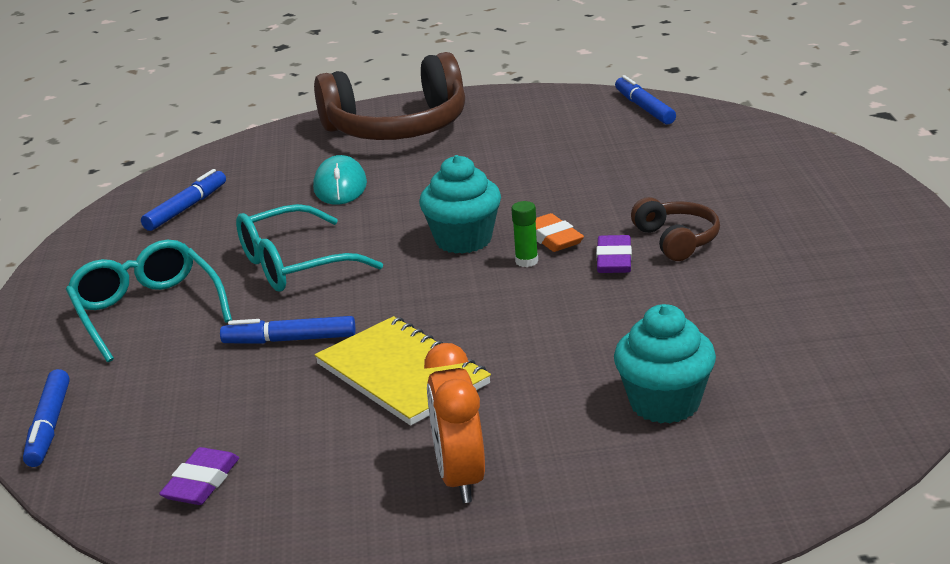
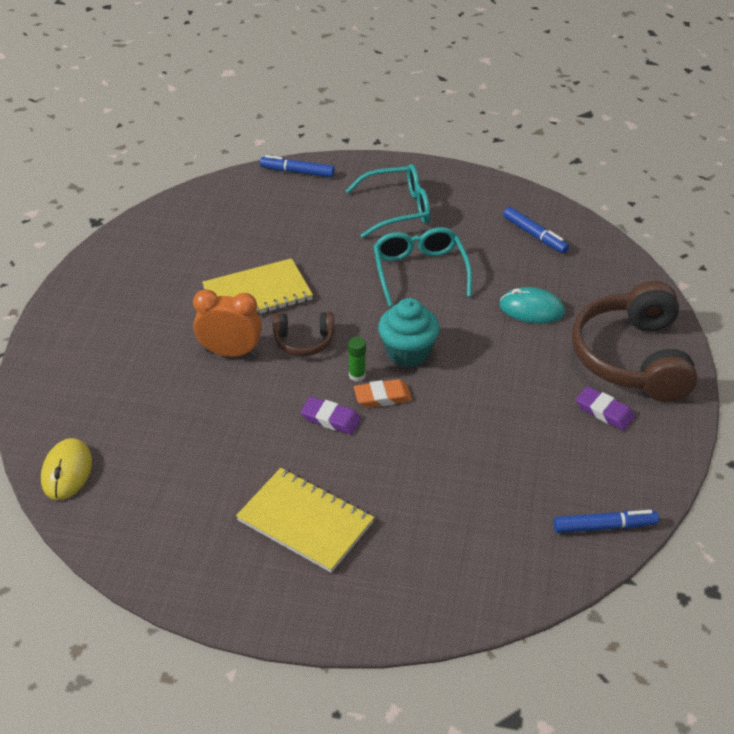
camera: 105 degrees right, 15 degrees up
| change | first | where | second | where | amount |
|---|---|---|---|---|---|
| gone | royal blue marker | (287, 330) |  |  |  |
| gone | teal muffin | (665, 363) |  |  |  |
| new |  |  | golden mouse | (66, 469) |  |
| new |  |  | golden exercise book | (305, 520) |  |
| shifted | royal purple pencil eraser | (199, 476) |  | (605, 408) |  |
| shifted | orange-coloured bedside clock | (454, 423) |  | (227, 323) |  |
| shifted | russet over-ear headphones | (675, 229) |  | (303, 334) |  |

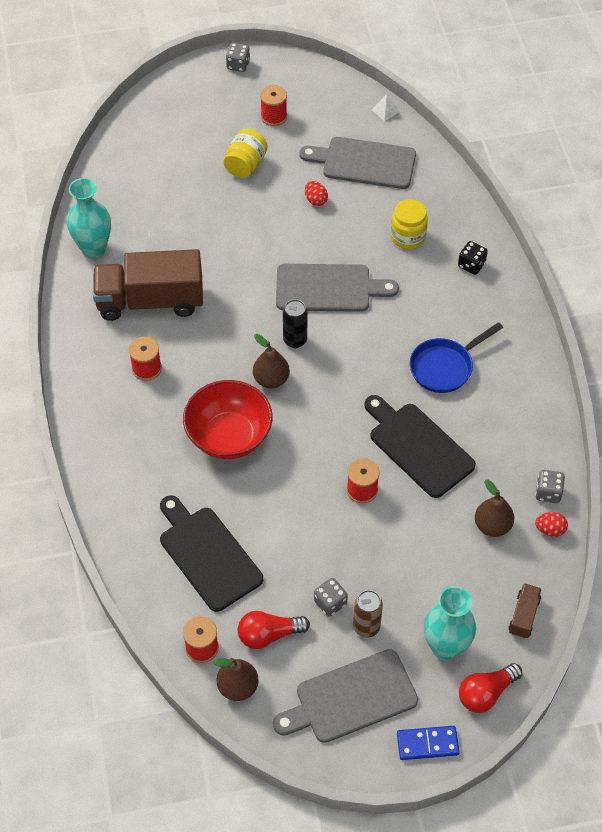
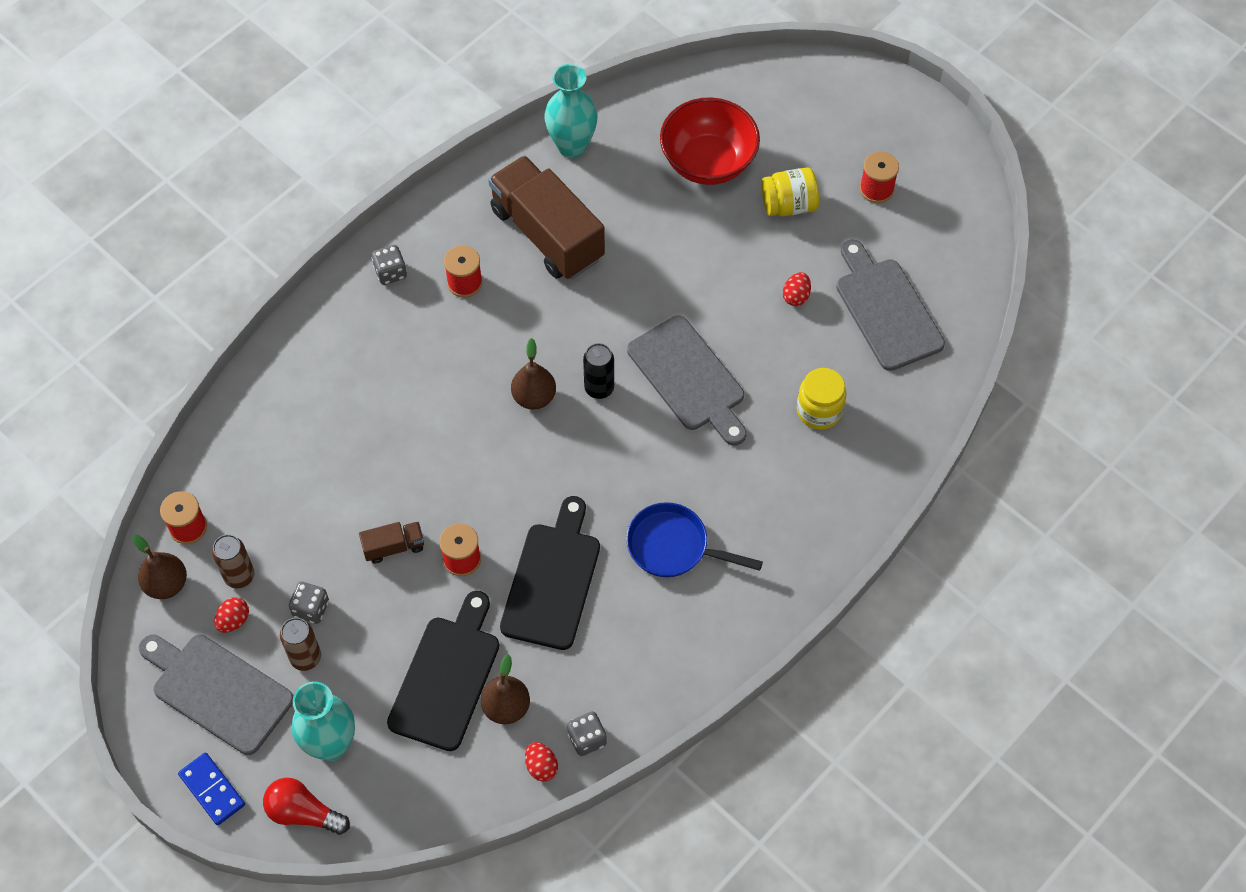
camera: 55 degrees right, 5 degrees up
| change | first | where | second | where | amount |
|---|---|---|---|---|---|
| gone | white pyramid shape | (385, 107) |  |  |  |
| gone | ebony die | (473, 258) |  |  |  |
| new |  |  | crimson egg shape | (231, 615) |  |
| shifted | ebony cutting board | (211, 553) |  | (443, 671) |  |
| shifted | crimson bowl | (228, 419) |  | (710, 141) |  |
| shifted | ash-grey die | (238, 57) |  | (389, 265) |  |
| shifted | russet lorry | (525, 611) |  | (391, 542) |  |
| swapped | crimson bulb | (274, 630) | russet tin | (233, 561) |  |

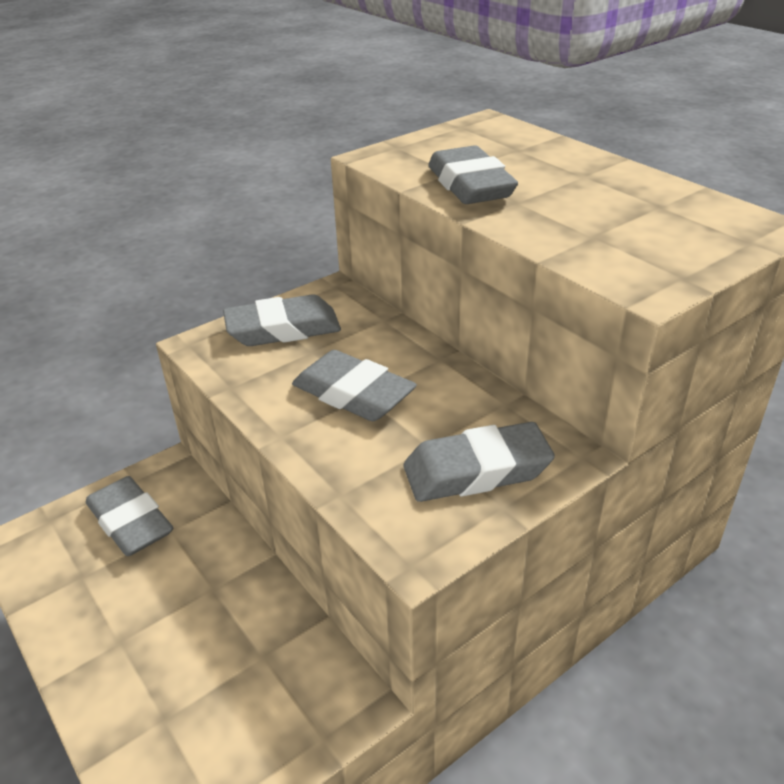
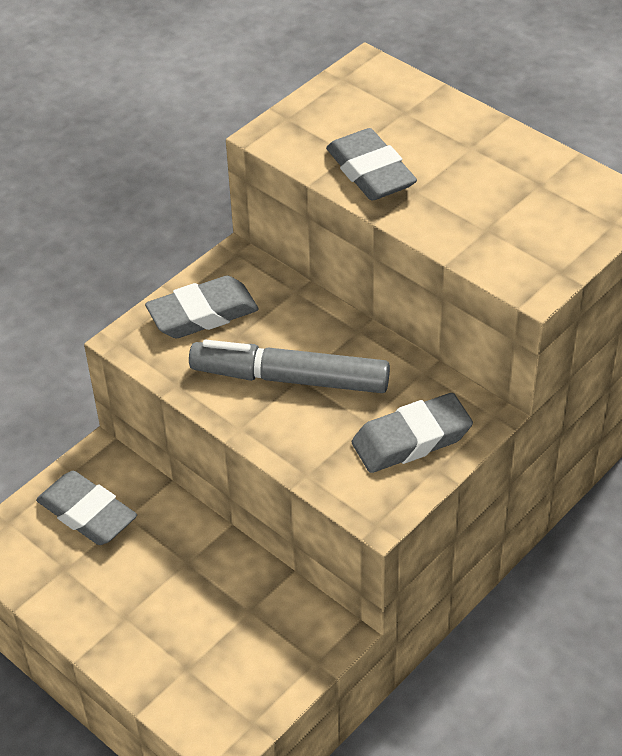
camera: 10 degrees left, 10 degrees up
| change | first | where | second | where | amount |
|---|---|---|---|---|---|
| swapped | ash-grey pencil eraser | (354, 385) | ash-grey marker | (289, 366) |  |

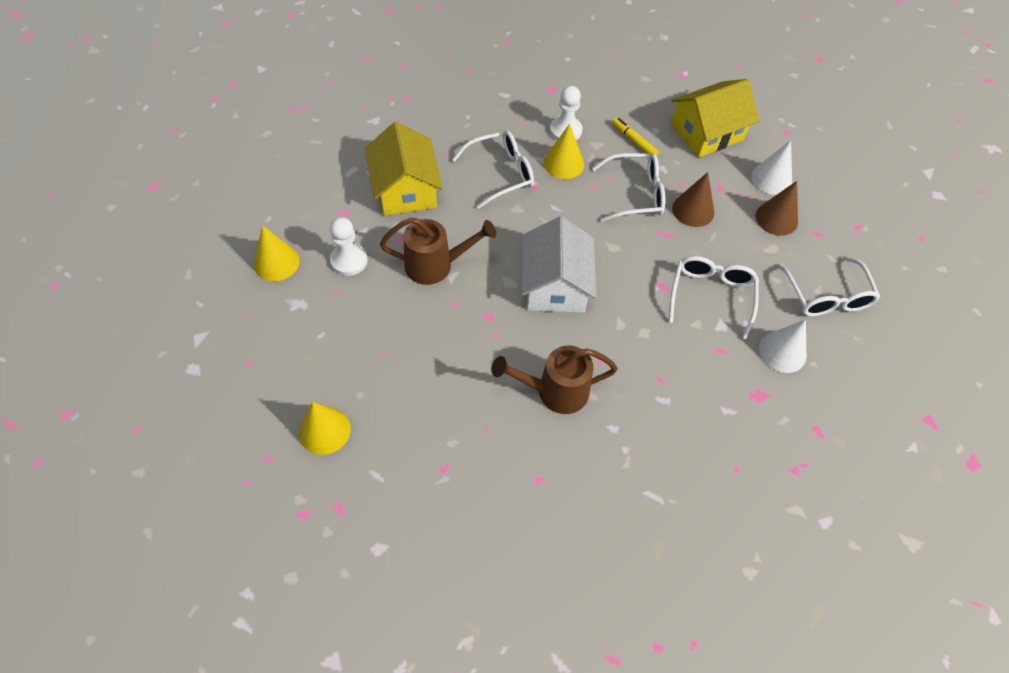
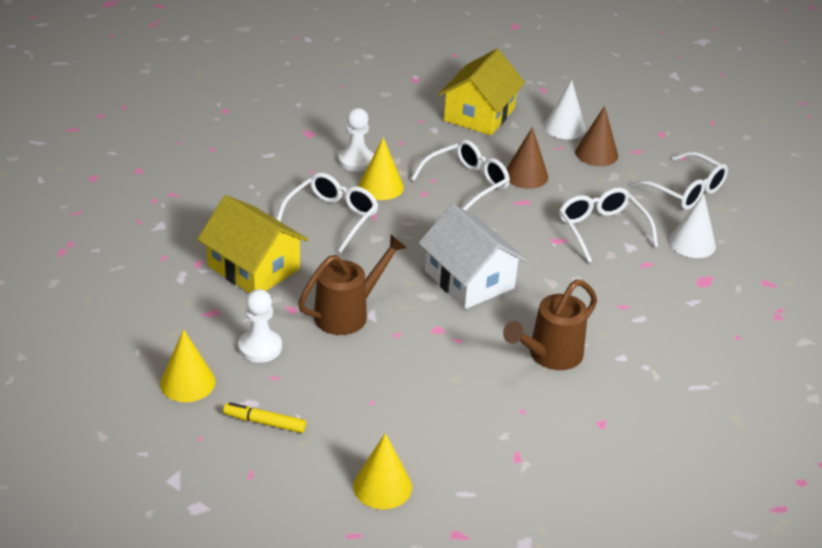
camera: 35 degrees left, 20 degrees down
| change | first | where | second | where | amount |
|---|---|---|---|---|---|
| shifted | golden marker | (635, 136) |  | (264, 417) |  |

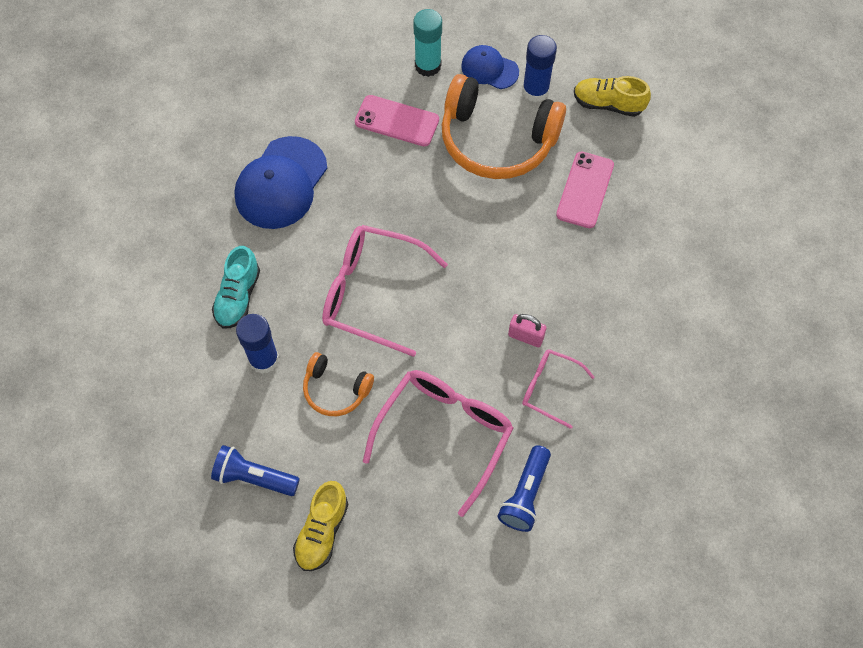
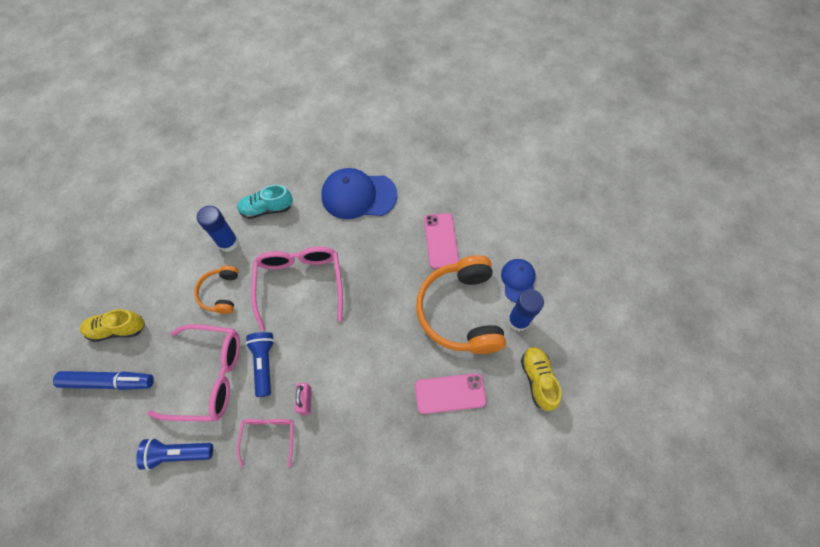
camera: 65 degrees right, 0 degrees up
| change | first | where | second | where | amount |
|---|---|---|---|---|---|
| gone | teal stick of glue | (427, 43) |  |  |  |
| new |  |  | royal blue marker | (103, 380) |  |
| shifted | royal blue flashlight | (255, 470) |  | (260, 364) |  |

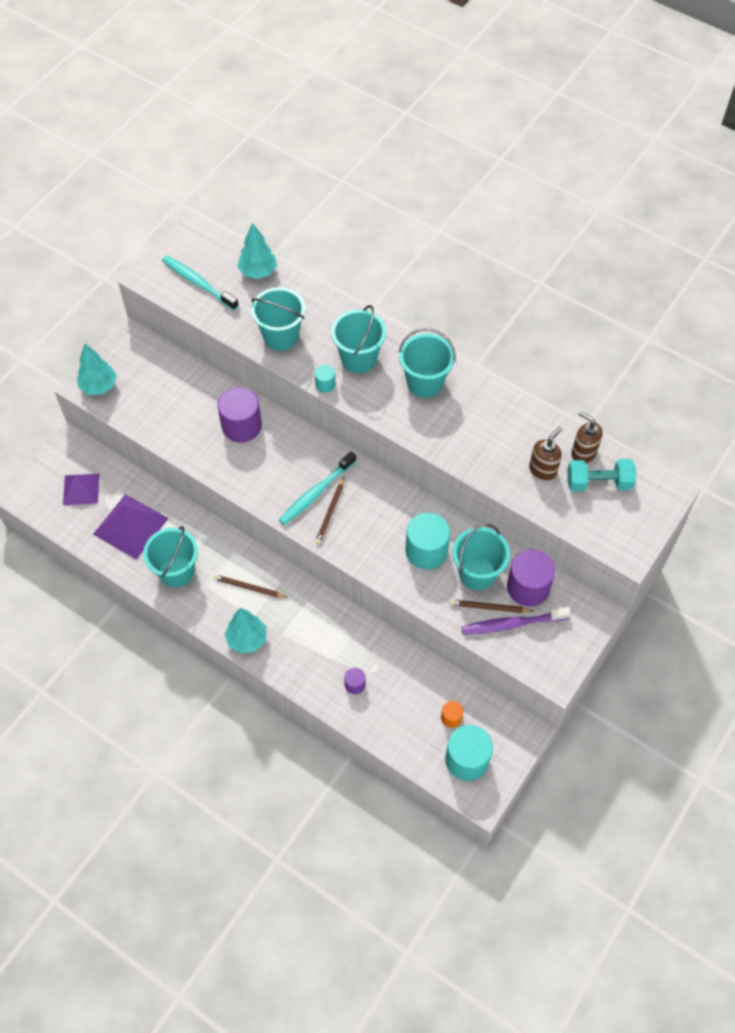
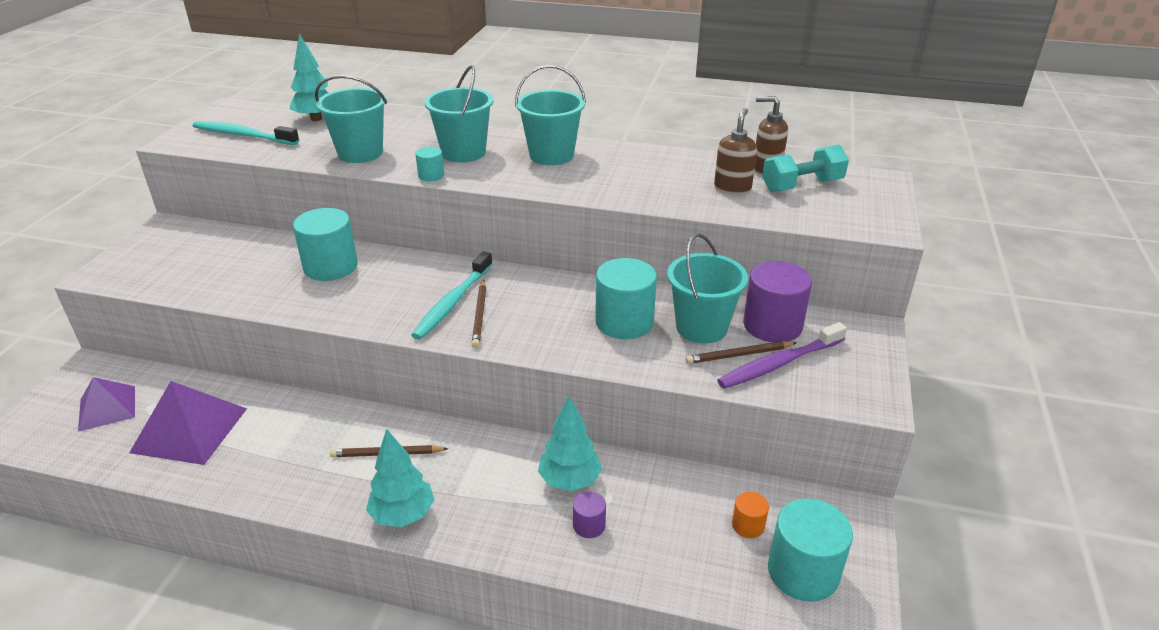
camera: 20 degrees left, 25 degrees down
| change | first | where | second | where | amount |
|---|---|---|---|---|---|
| gone | teal sand bucket | (170, 556) |  |  |  |
| shifted | teal tree | (97, 369) |  | (570, 443) |  |
| repainted | royal purple cylinder | (240, 415) | teal cylinder | (325, 244) |  |

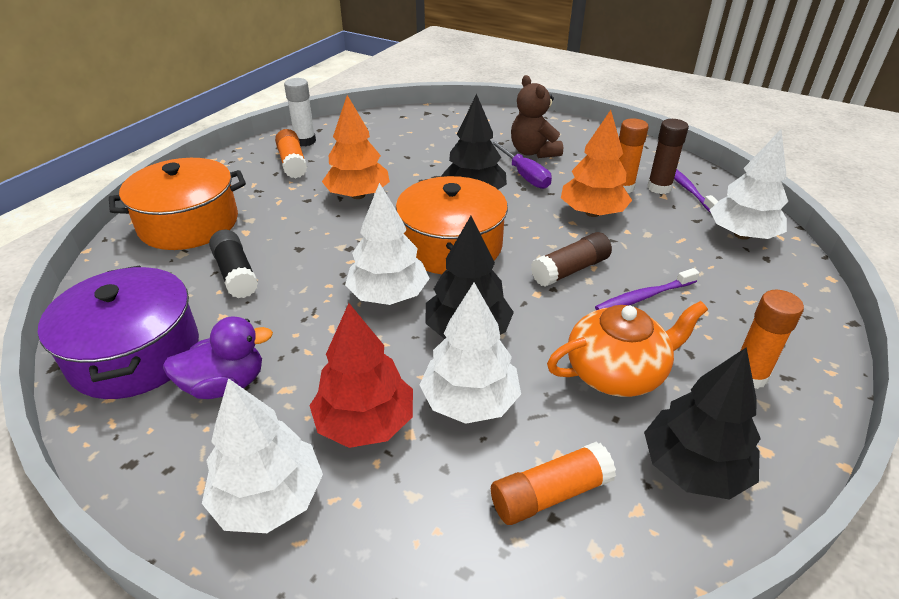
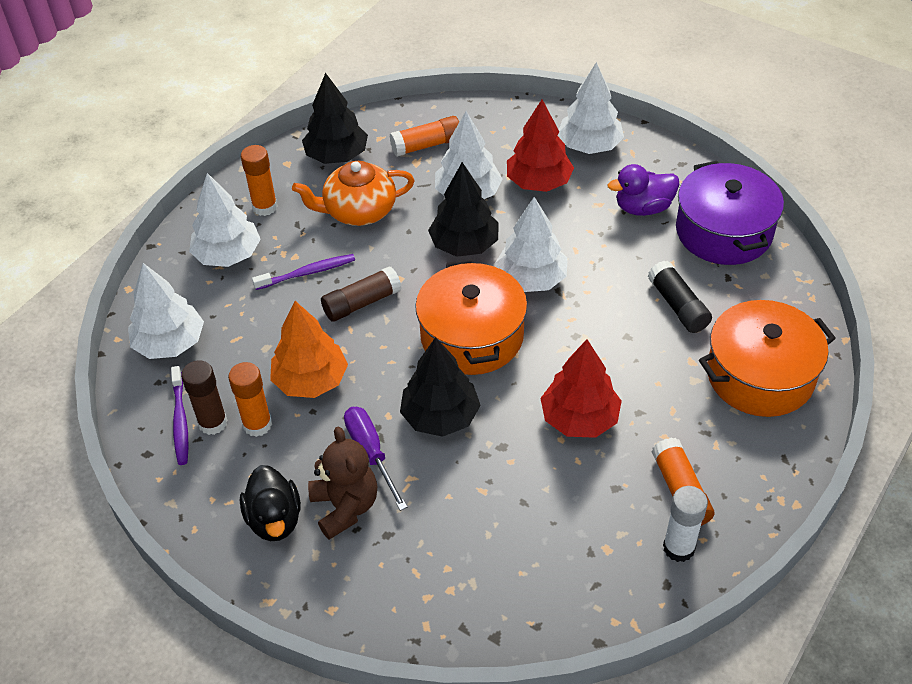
camera: 175 degrees left, 10 degrees up
| change | first | where | second | where | amount |
|---|---|---|---|---|---|
| new |  |  | white tree | (225, 220) |  |
| new |  |  | ebony toy duck | (270, 503) |  |
| repainted | orange-coloured tree | (356, 147) | crimson tree | (581, 388) |  |

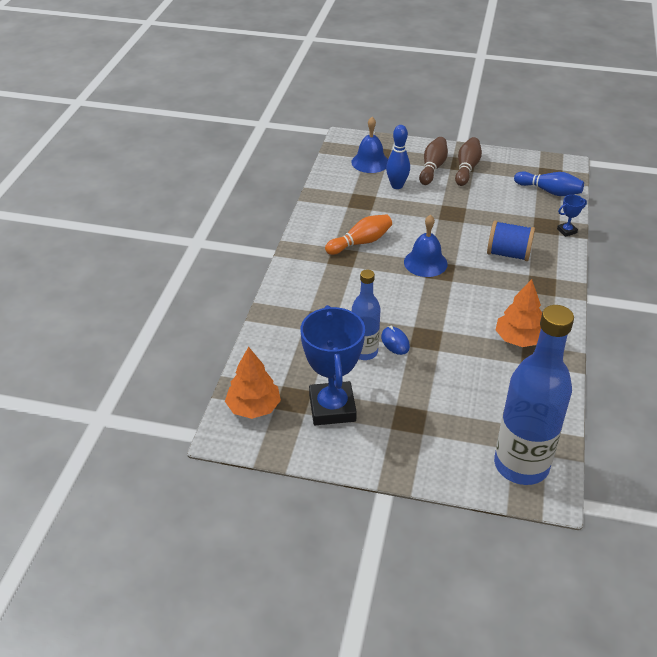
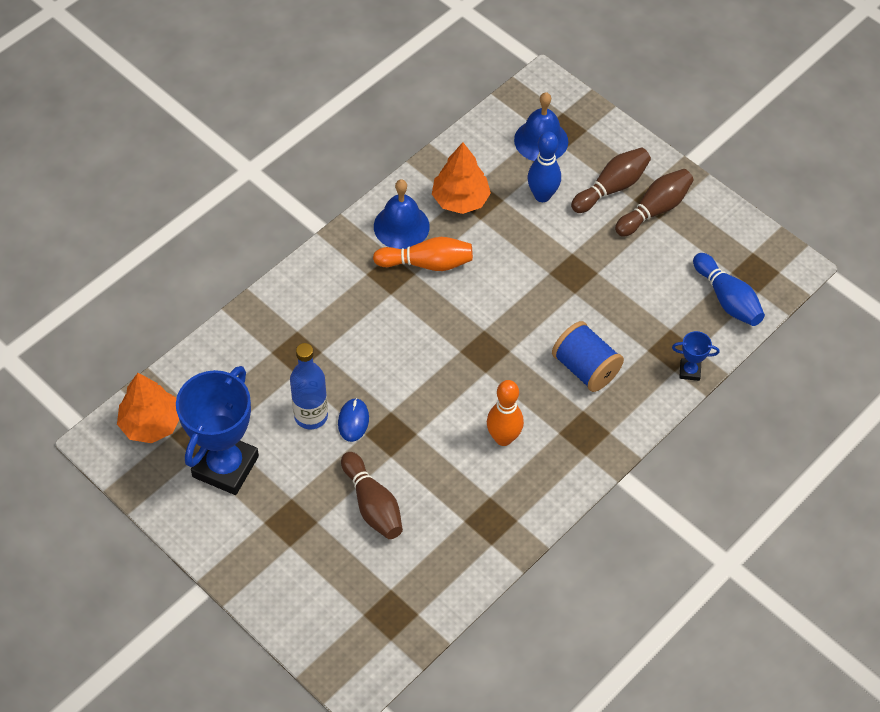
camera: 30 degrees right, 15 degrees up
| change | first | where | second | where | amount |
|---|---|---|---|---|---|
| gone | royal blue flask | (534, 395) |  |  |  |
| new |  |  | russet tenpin | (372, 495) |  |
| new |  |  | orange-coloured tenpin | (505, 413) |  |
| shifted | royal blue school bell | (426, 245) |  | (402, 214) |  |
| shifted | orange-coloured tree | (519, 313) |  | (461, 178) |  |

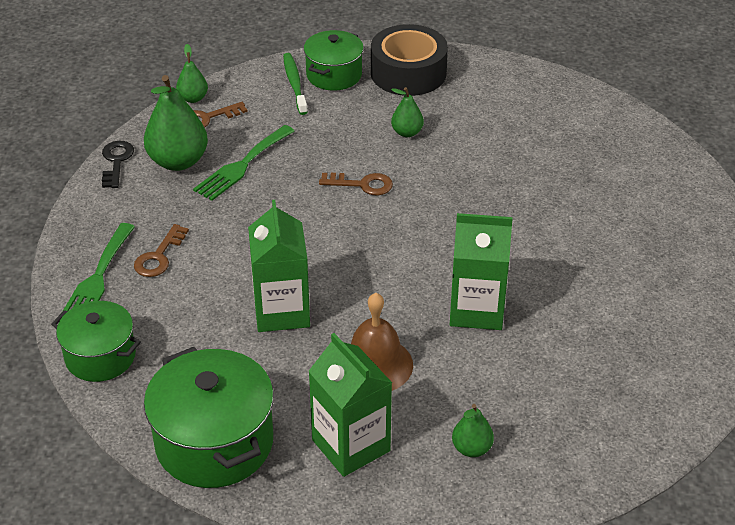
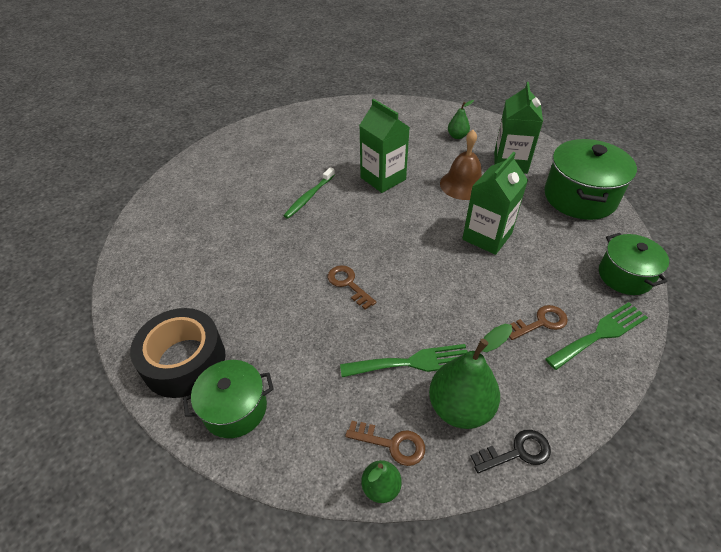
camera: 135 degrees left, 5 degrees up
| change | first | where | second | where | amount |
|---|---|---|---|---|---|
| gone | green pear | (407, 112) |  |  |  |
| shifted | green dental brush | (295, 84) |  | (309, 193) |  |
| rotated | ebony key | (118, 164) |  | (511, 451) | 150 degrees counterclockwise |

